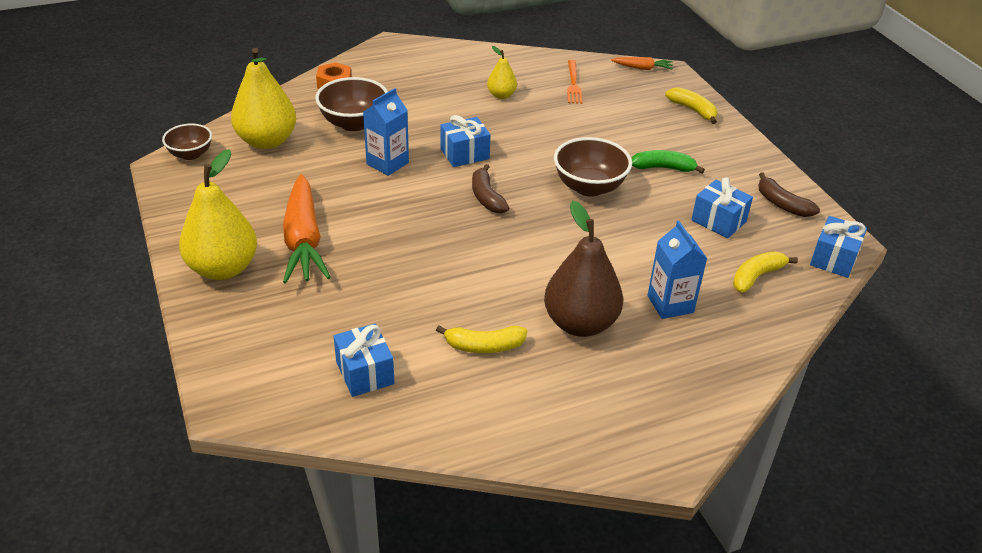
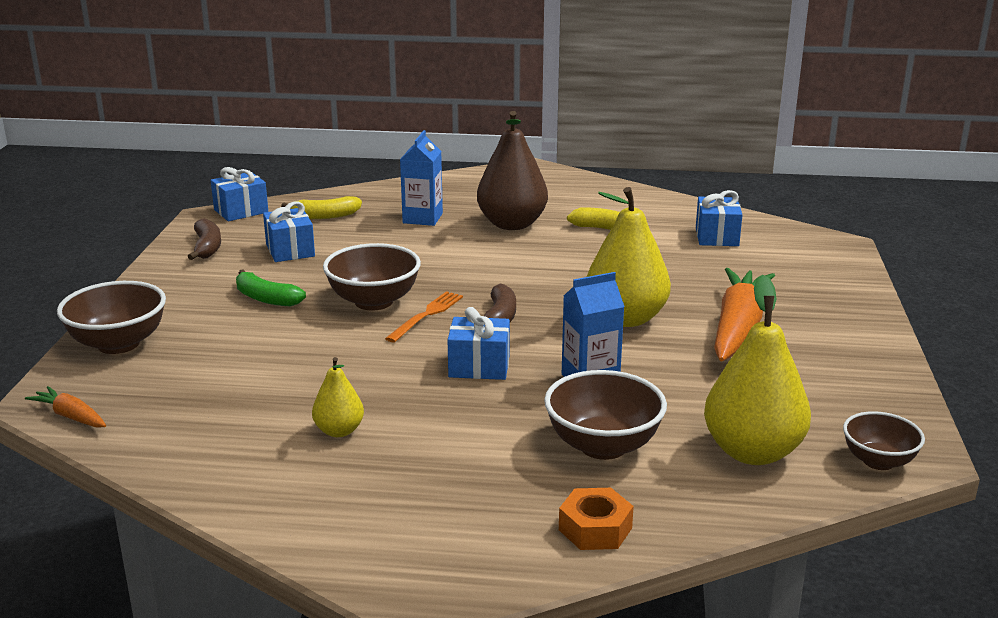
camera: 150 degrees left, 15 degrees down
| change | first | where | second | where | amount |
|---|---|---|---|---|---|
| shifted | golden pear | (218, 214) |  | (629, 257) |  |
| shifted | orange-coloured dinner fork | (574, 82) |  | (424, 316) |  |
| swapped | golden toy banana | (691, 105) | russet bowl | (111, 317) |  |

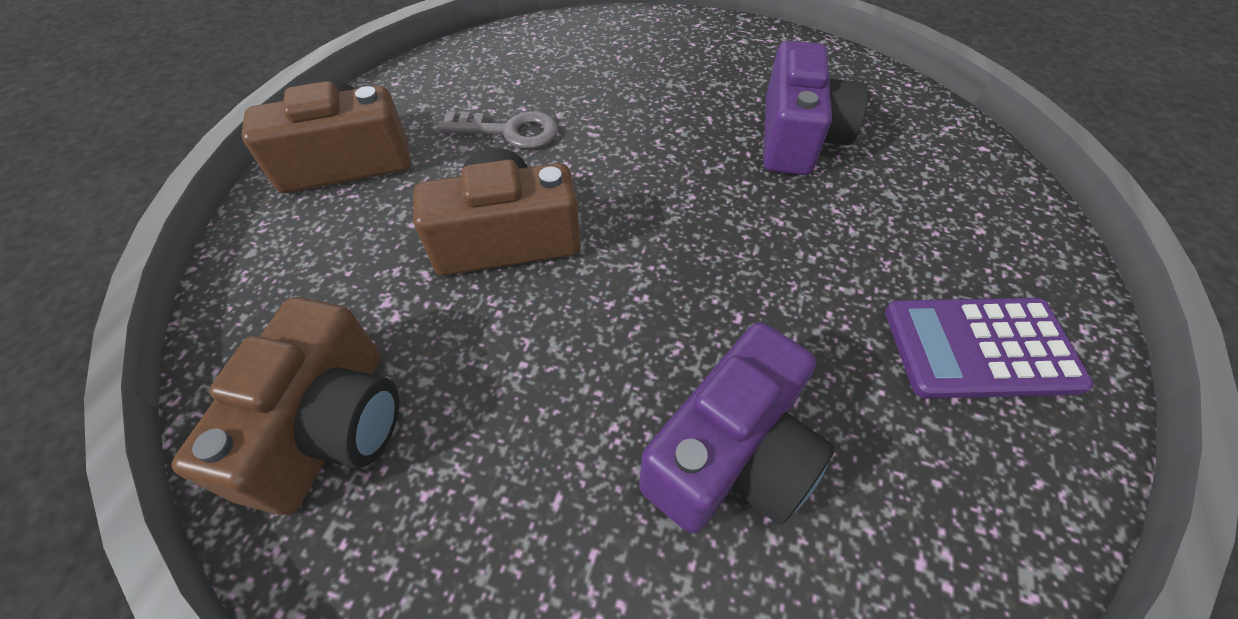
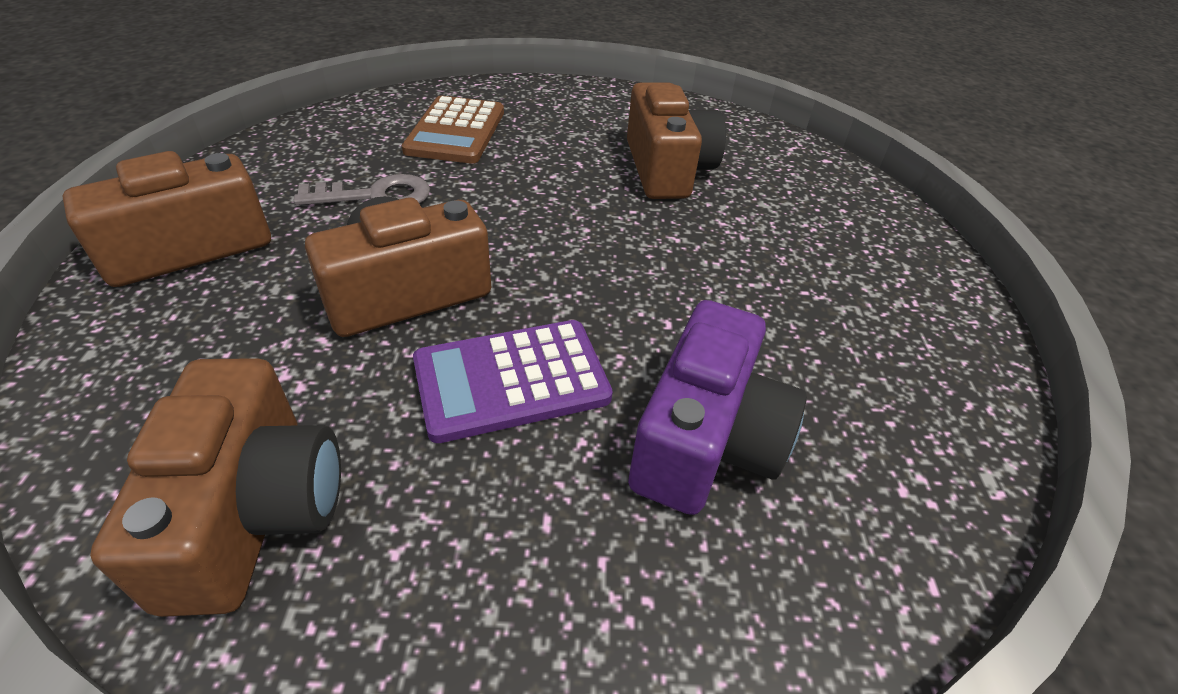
camera: 20 degrees left, 10 degrees down
| change | first | where | second | where | amount |
|---|---|---|---|---|---|
| new |  |  | russet adding machine | (453, 130) |  |
| shifted | royal purple adding machine | (989, 348) |  | (513, 381) |  |
| repainted | royal purple camera | (815, 108) | russet camera | (676, 140) |  |

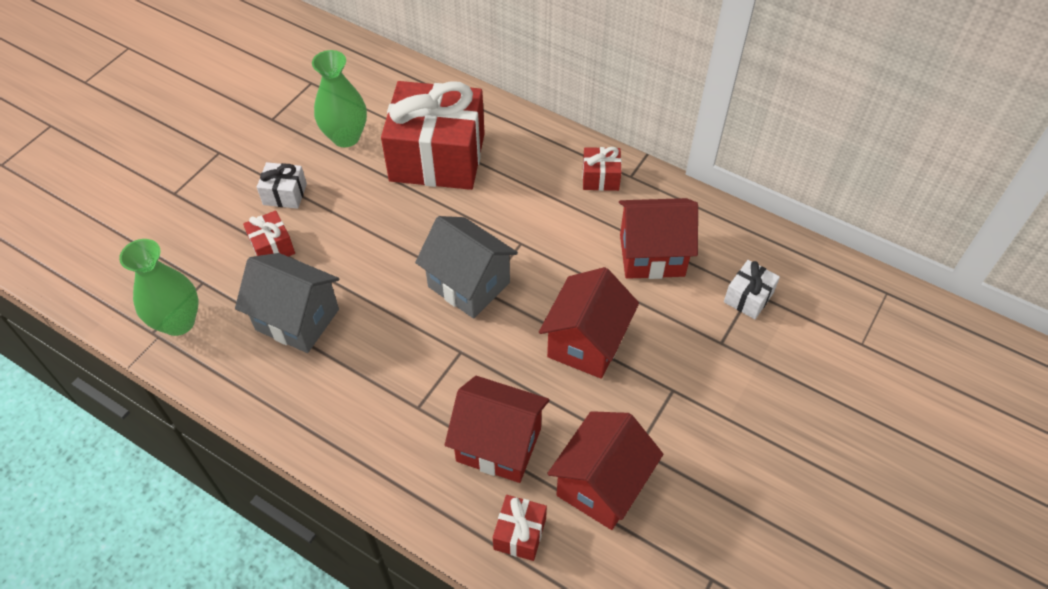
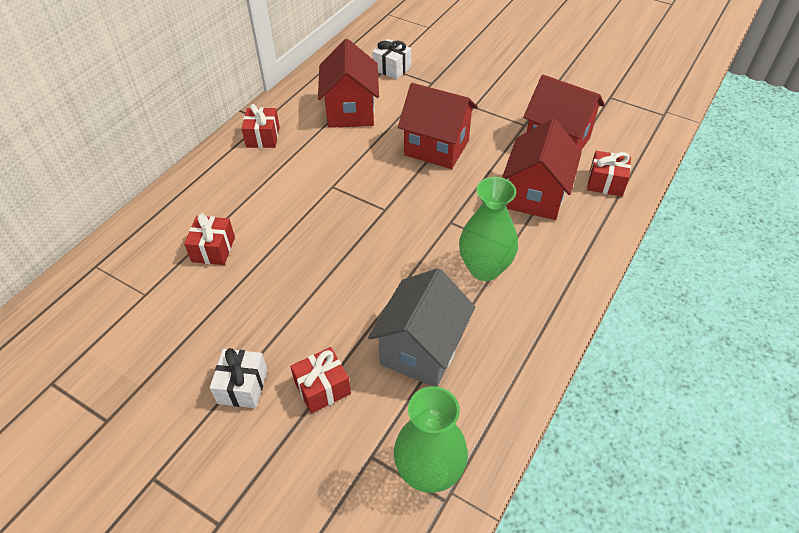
camera: 90 degrees left, 5 degrees down
| change | first | where | second | where | amount |
|---|---|---|---|---|---|
| gone | ash-grey toy house | (466, 267) |  |  |  |
| shifted | green tall vase | (339, 98) |  | (488, 229) |  |
| scaled | crimson present | (433, 135) |  | (209, 239) | x0.42 |

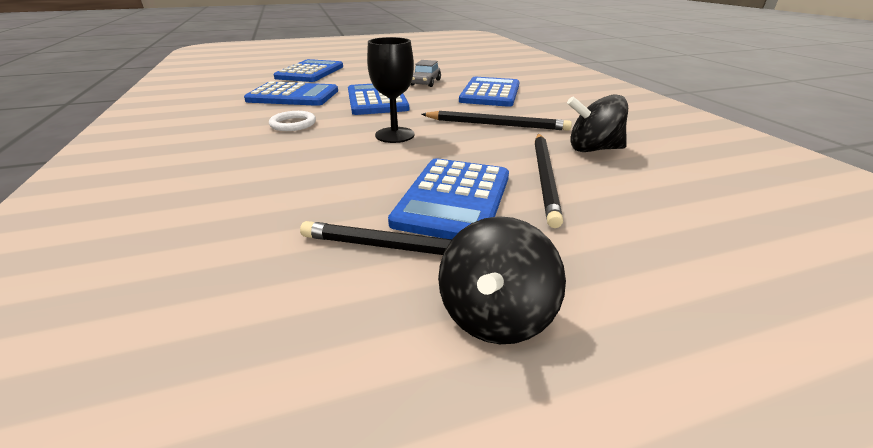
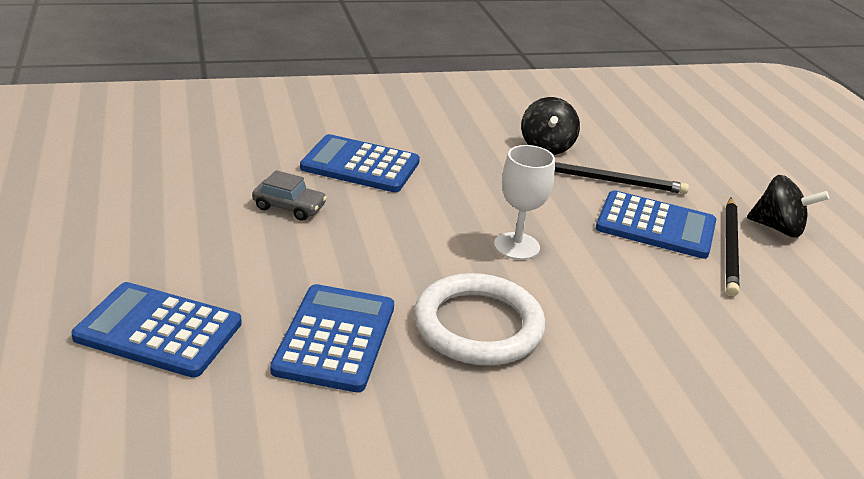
camera: 90 degrees left, 0 degrees up
| change | first | where | second | where | amount |
|---|---|---|---|---|---|
| gone | royal blue adding machine | (378, 99) |  |  |  |
| gone | ebony pencil | (496, 121) |  |  |  |
| repainted | ebony goblet | (391, 90) | white goblet | (524, 202) |  |
| scaled | white ring | (292, 121) |  | (480, 319) | x2.04 |

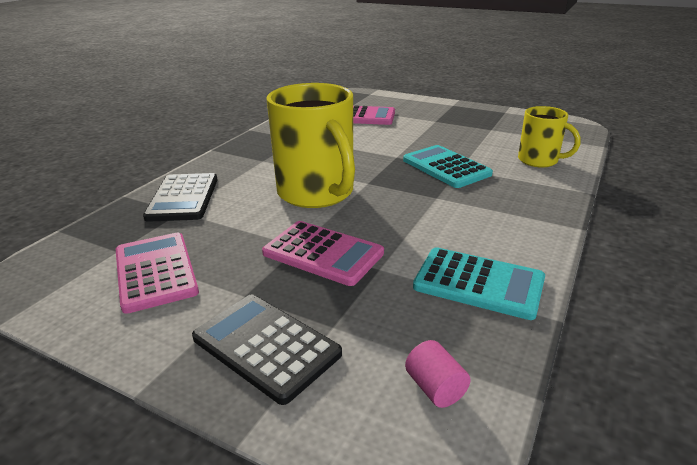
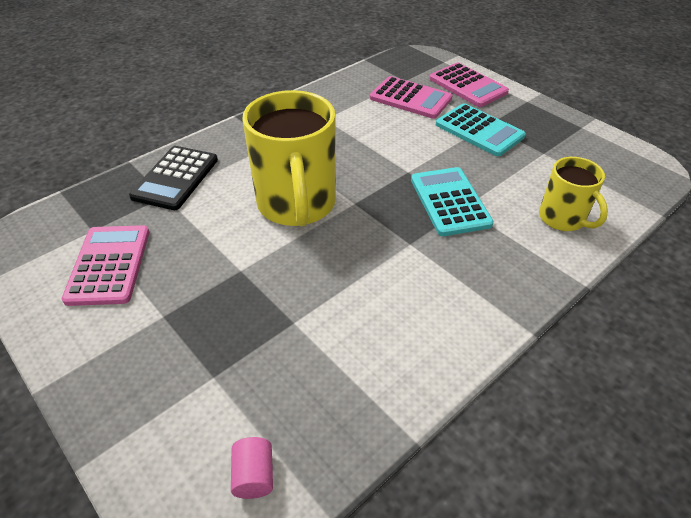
camera: 20 degrees right, 15 degrees up
| change | first | where | second | where | amount |
|---|---|---|---|---|---|
| gone | ebony adding machine | (267, 349) |  |  |  |
| shifted | rose-pink adding machine | (323, 253) |  | (469, 85) |  |
| shifted | teal adding machine | (479, 283) |  | (481, 129) |  |

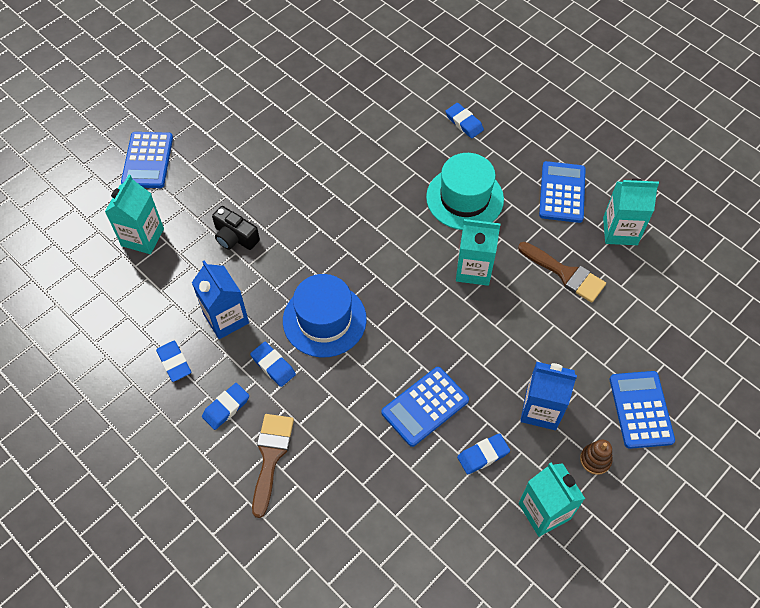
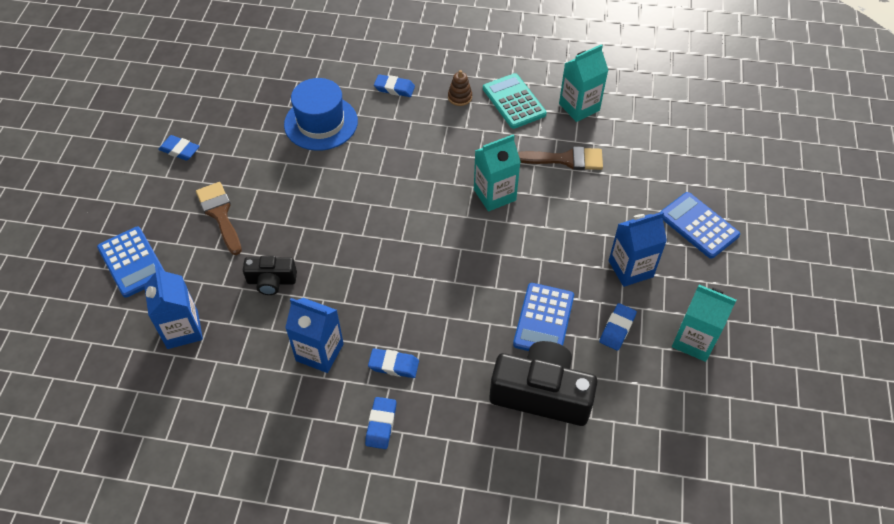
camera: 35 degrees left, 5 degrees down
| change | first | where | second | where | amount |
|---|---|---|---|---|---|
| gone | teal tall hat | (465, 191) |  |  |  |
| new |  |  | ebony camera | (543, 383) |  |
| shifted | royal blue pencil eraser | (173, 361) |  | (179, 148) |  |
| shifted | russet paint brush | (273, 466) |  | (219, 218) |  |
| shifted | royal blue tall hat | (325, 315) |  | (321, 114) |  |
| shifted | russet ring stacker | (596, 457) |  | (460, 88) |  |
| repainted | teal juice carton | (134, 214) | royal blue juice carton | (173, 307) |  |
| repainted | royal blue adding machine | (562, 192) | teal adding machine | (515, 101) |  |

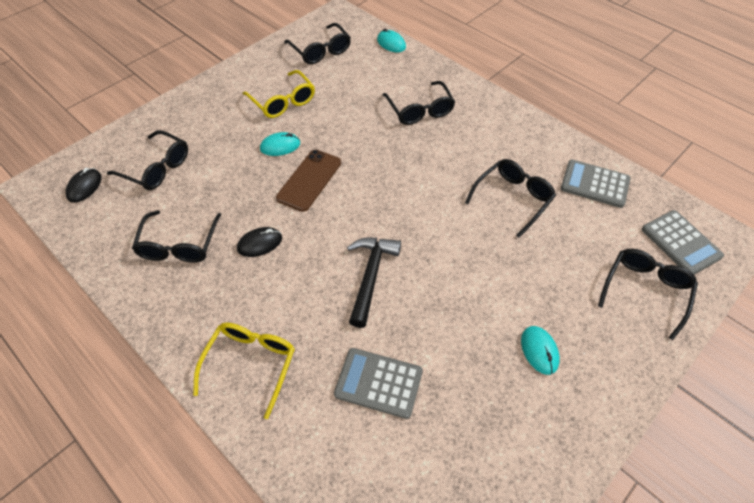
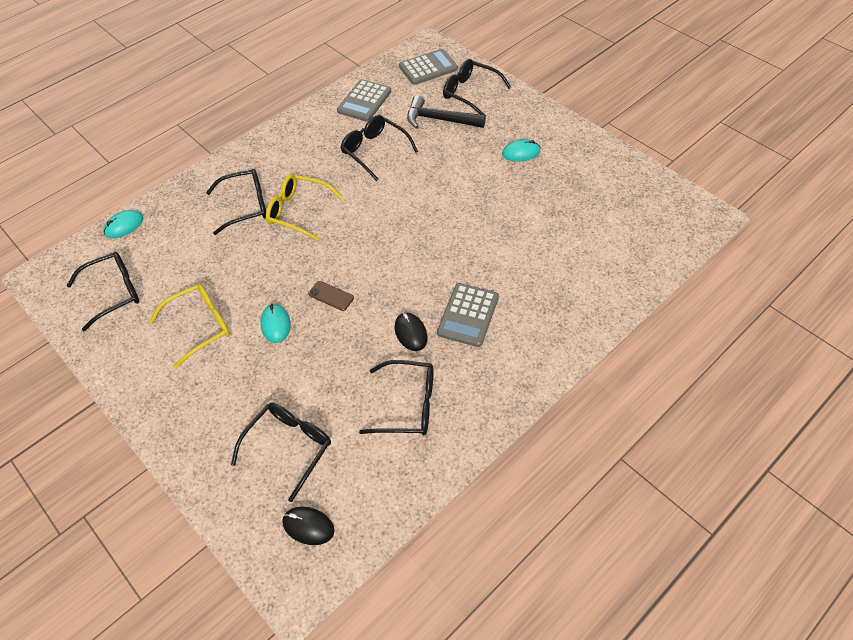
camera: 85 degrees left, 0 degrees up
| change | first | where | second | where | amount |
|---|---|---|---|---|---|
| shifted | golden eyeglasses | (244, 370) |  | (304, 207) |  |
| shifted | ash-grey adding machine | (378, 383) |  | (468, 315) |  |
| shifted | ebony carpenter's hammer | (374, 283) |  | (446, 112) |  |
| scaled | russet mobile phone | (308, 181) |  | (331, 296) | x0.55 |

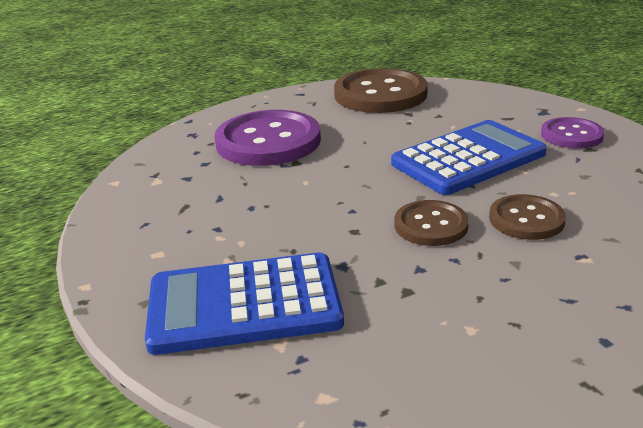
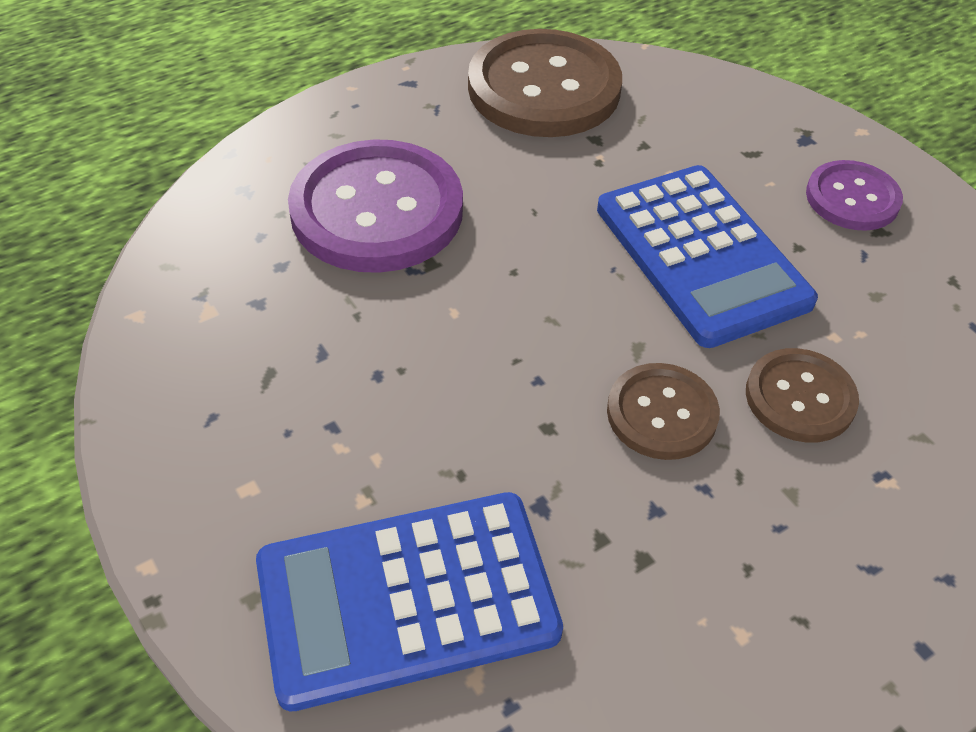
camera: 10 degrees left, 20 degrees up
| change | first | where | second | where | amount |
|---|---|---|---|---|---|
| rotated | royal blue adding machine | (469, 157) |  | (707, 256) | 105 degrees clockwise |

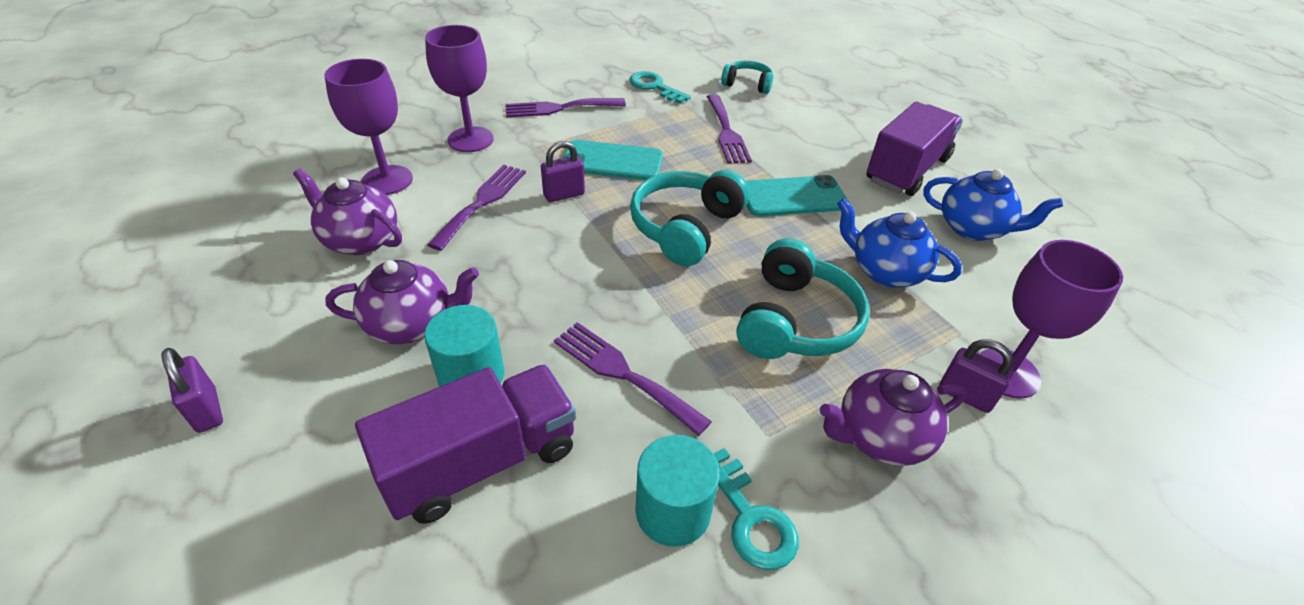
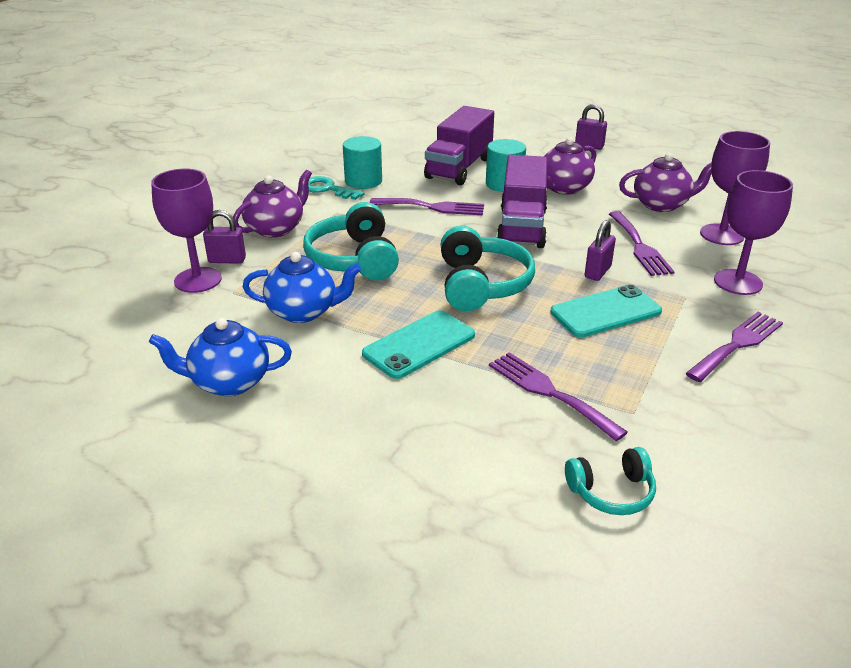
camera: 150 degrees right, 10 degrees down
| change | first | where | second | where | amount |
|---|---|---|---|---|---|
| gone | teal key | (660, 87) |  |  |  |
| shifted | royal purple lorry | (914, 149) |  | (522, 201) |  |

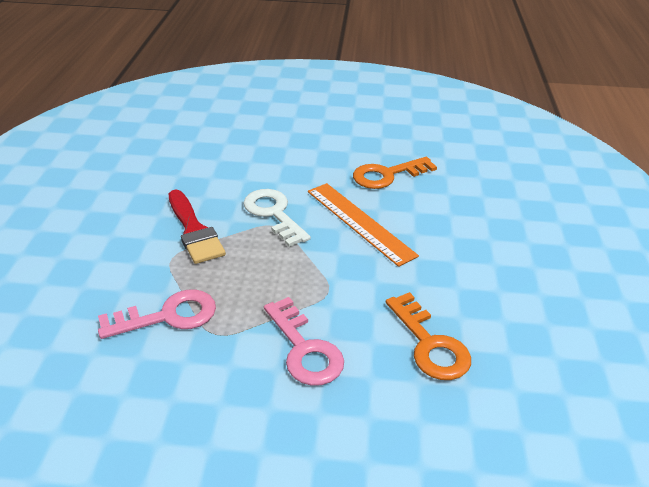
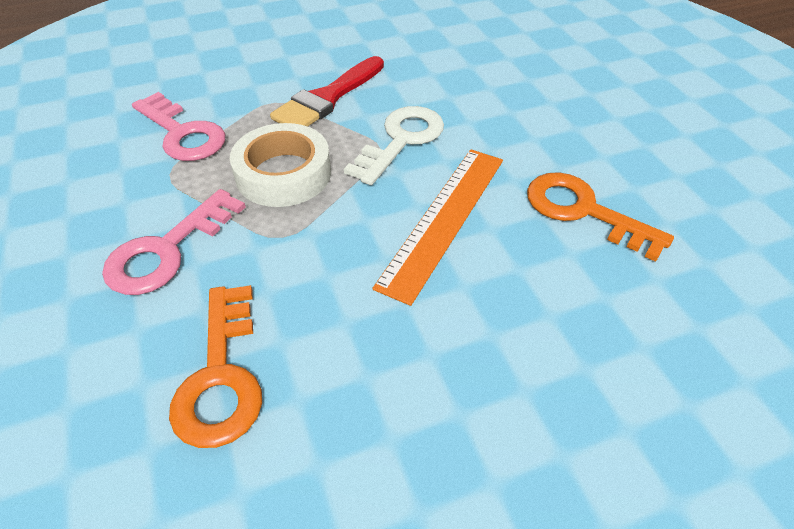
camera: 65 degrees right, 10 degrees up
| change | first | where | second | where | amount |
|---|---|---|---|---|---|
| new |  |  | white sticky tape | (280, 165) |  |
| rotated | orange-coloured key | (428, 336) |  | (215, 366) | 45 degrees counterclockwise |

